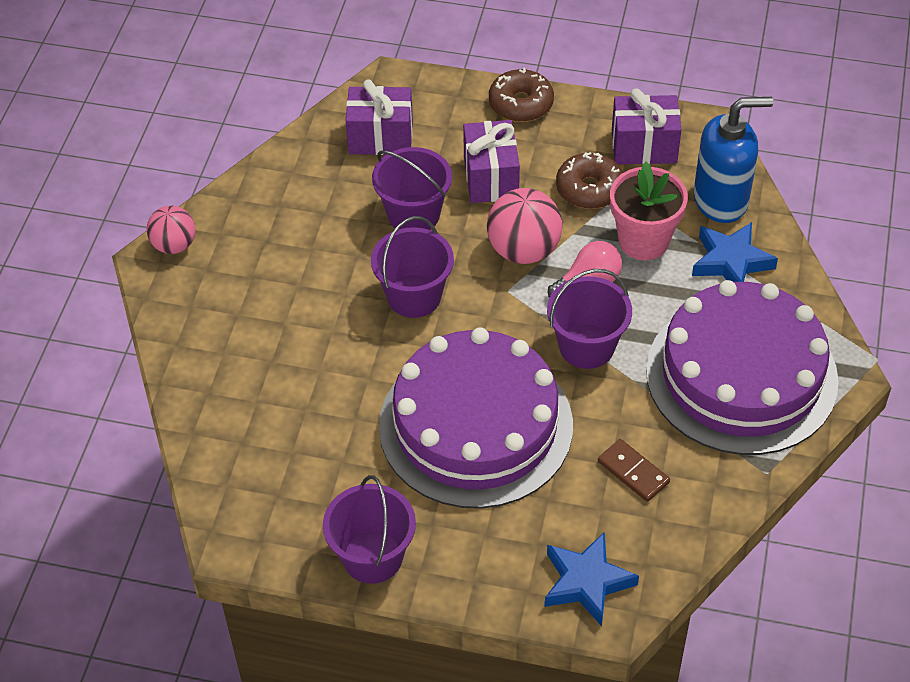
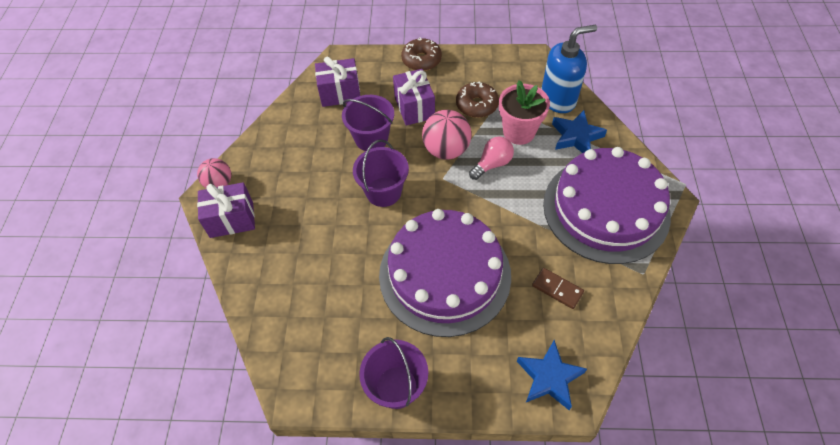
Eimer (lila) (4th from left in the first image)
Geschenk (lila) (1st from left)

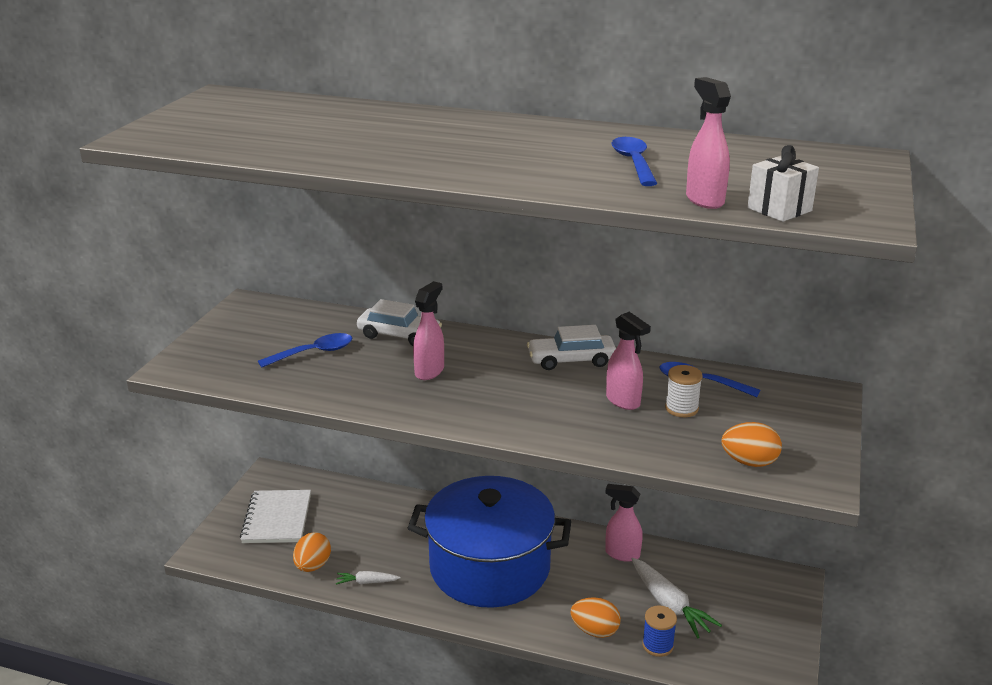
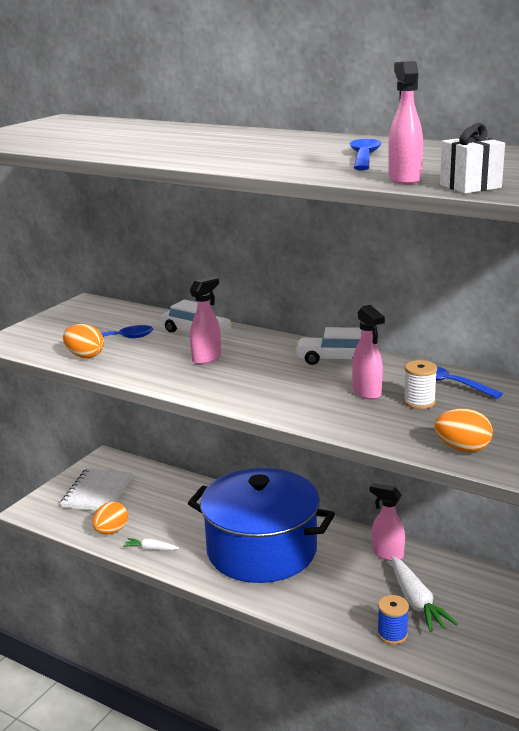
Ei (orange) (1st from left)

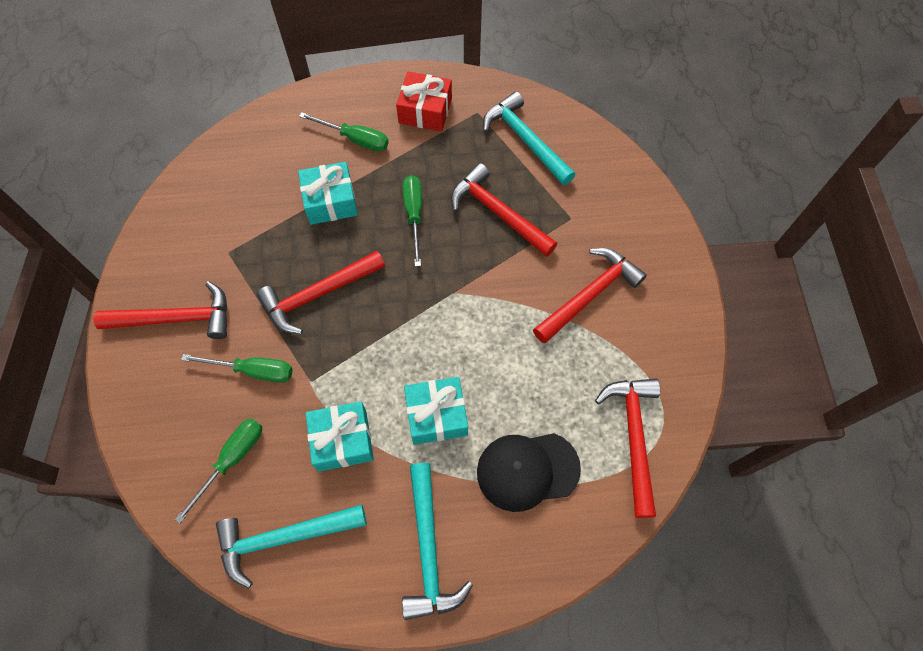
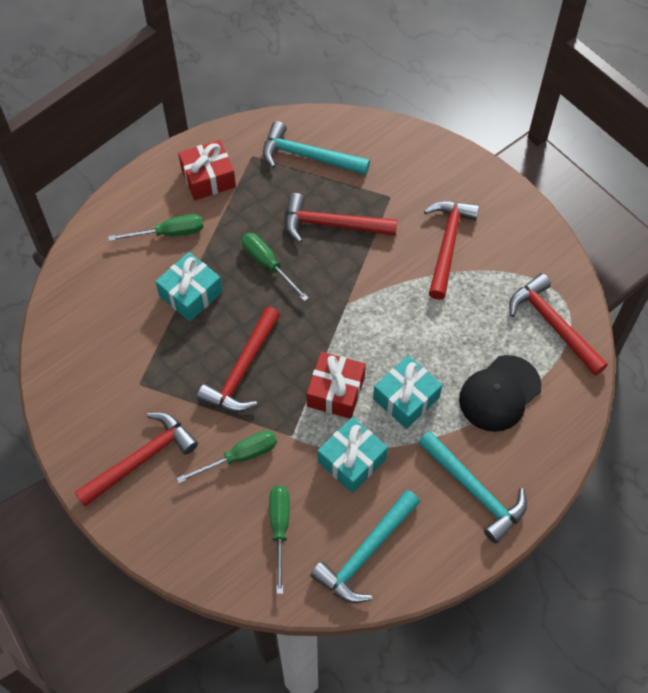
Geschenk (rot) (2nd from left)

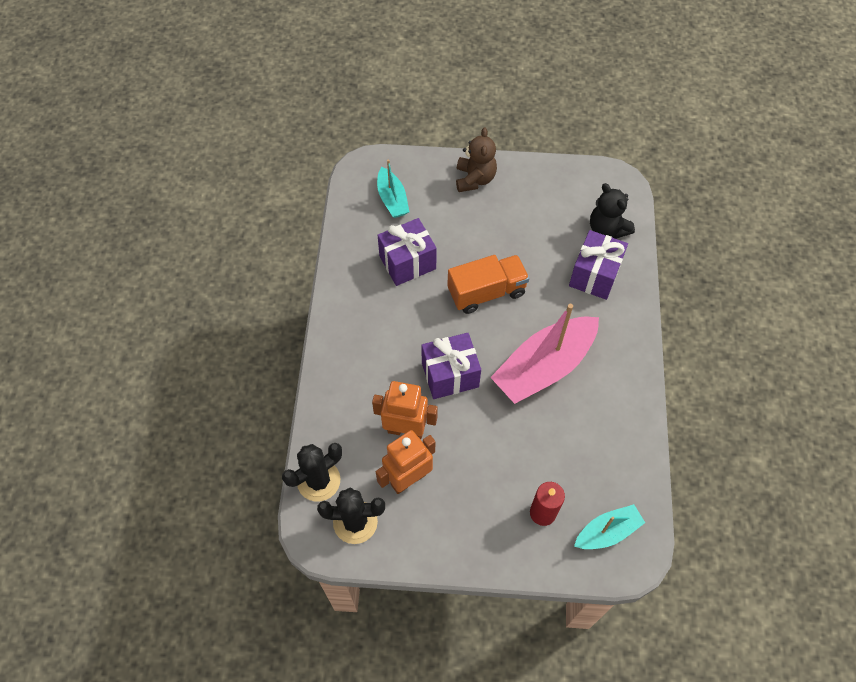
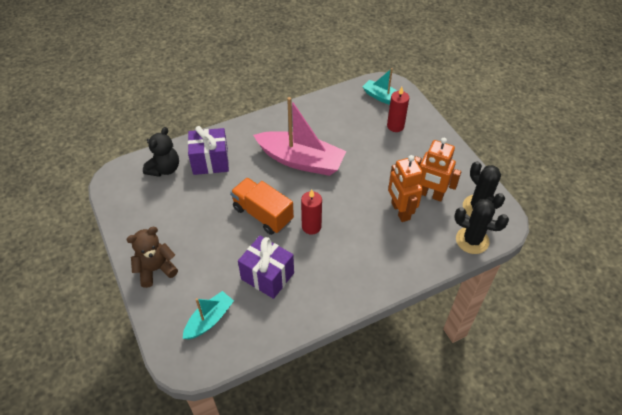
Geschenk (lila) (2nd from left in the first image)
Kerze (rot) (1st from left)

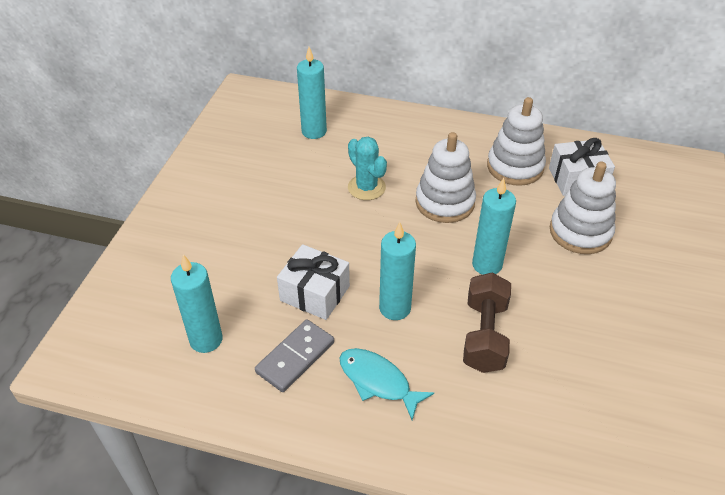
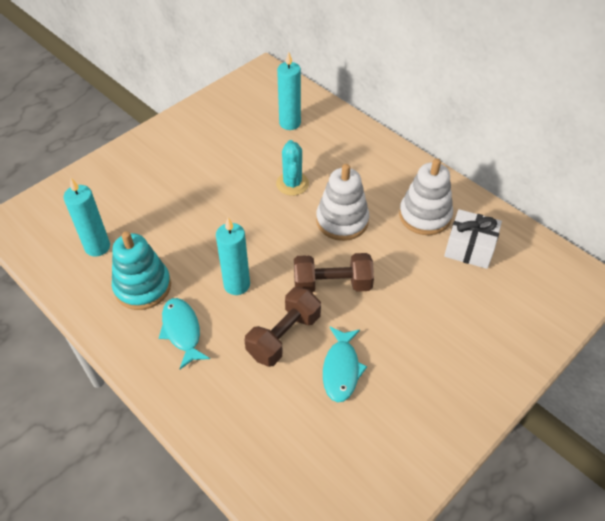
Stapelspielzeug (türkis)
Geschenk (weiß) (1st from left in the first image)
Hantel (braun) (2nd from left)
Stapelspielzeug (weiß) (3rd from left in the first image)
Fisch (türkis) (2nd from left)

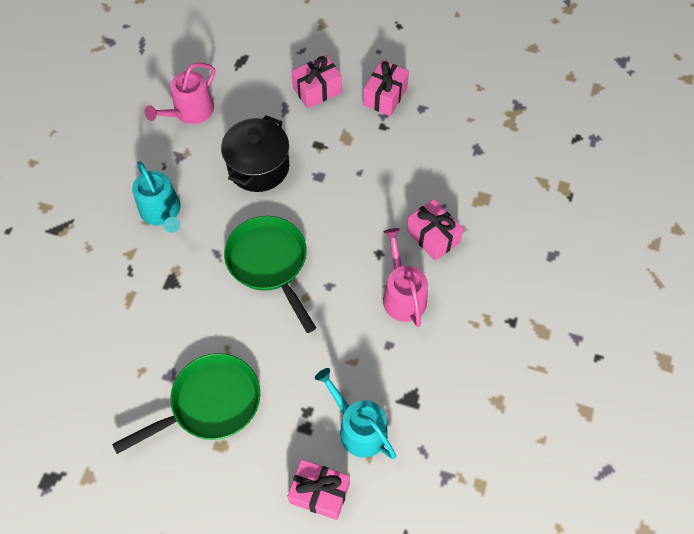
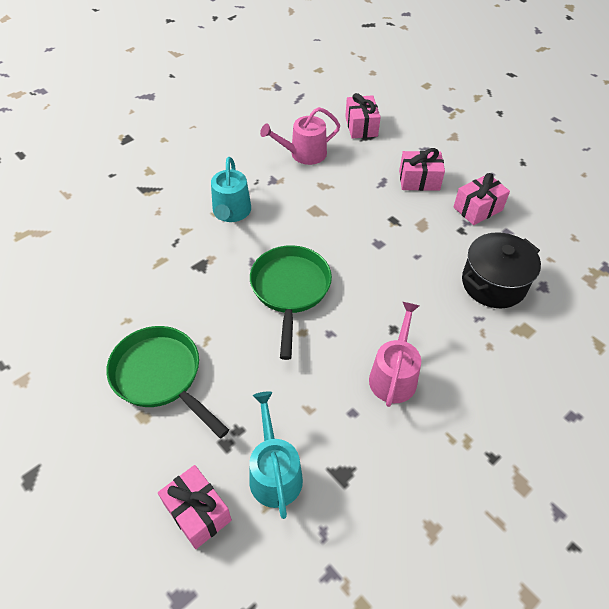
Pfanne (grün) (1st from left)
Kochtopf (schwarz)
Geschenk (rosa) (2nd from left)

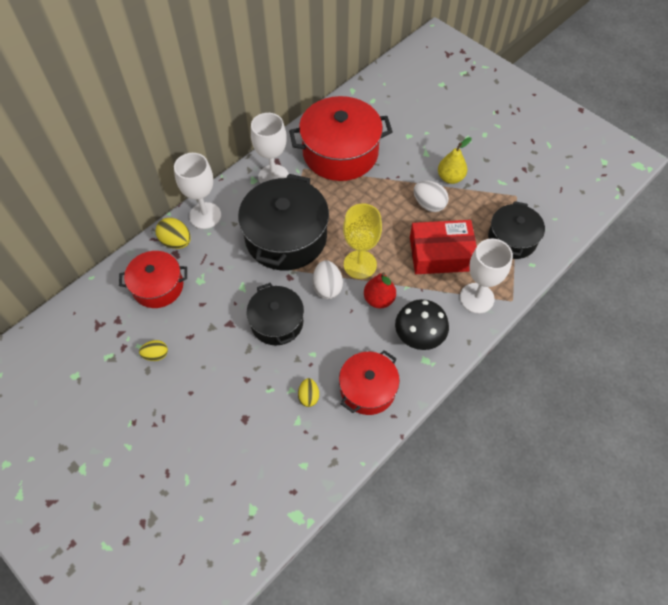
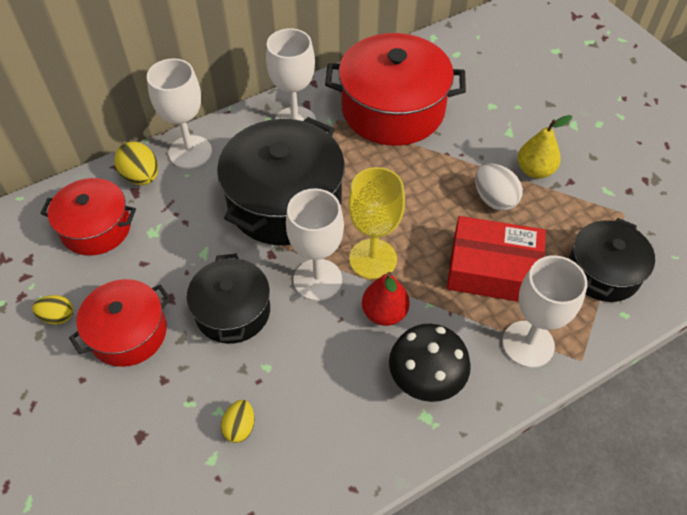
Kelch (weiß) (3rd from left)
Kochtopf (rot) (2nd from left)

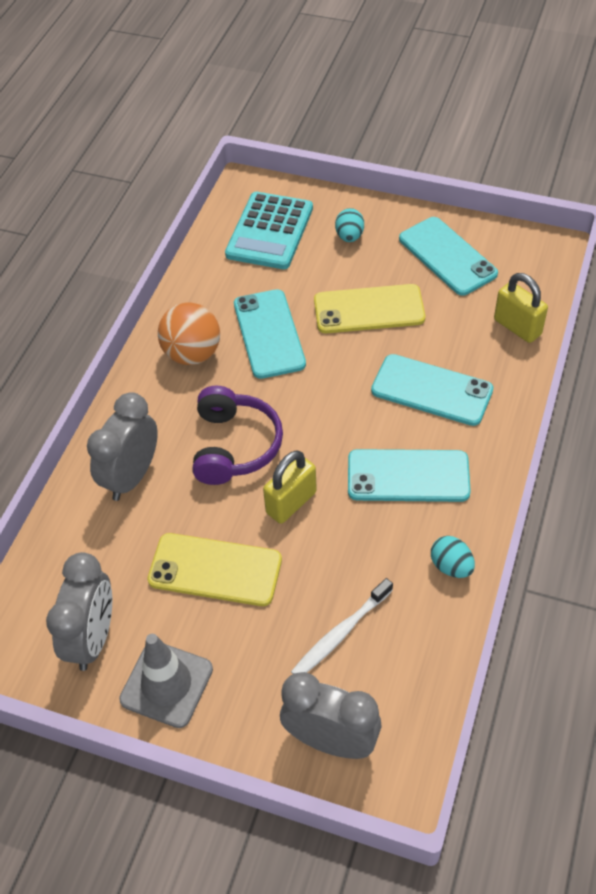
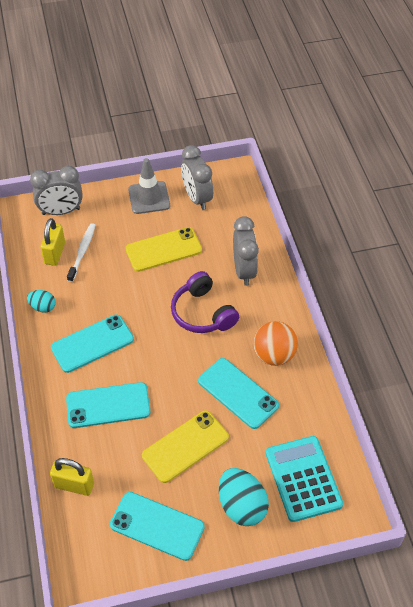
Vorhängeschloss (gelb) (1st from left)
Ei (türkis) (2nd from left)

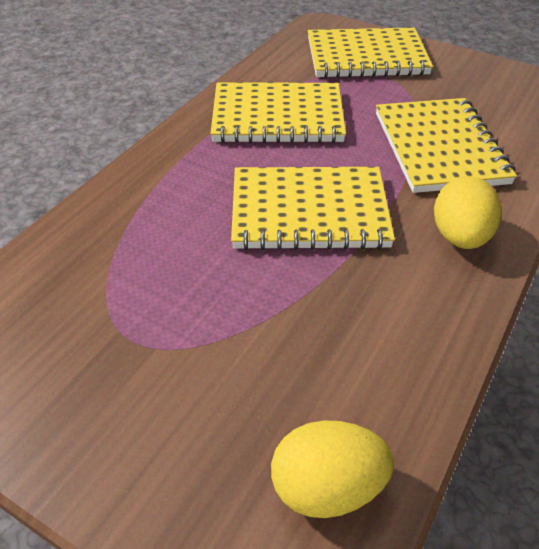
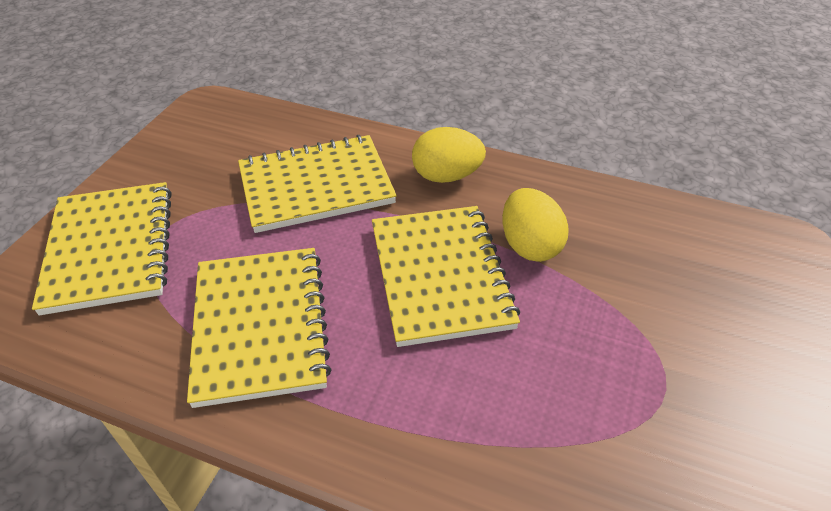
Ei (gelb) (2nd from left)

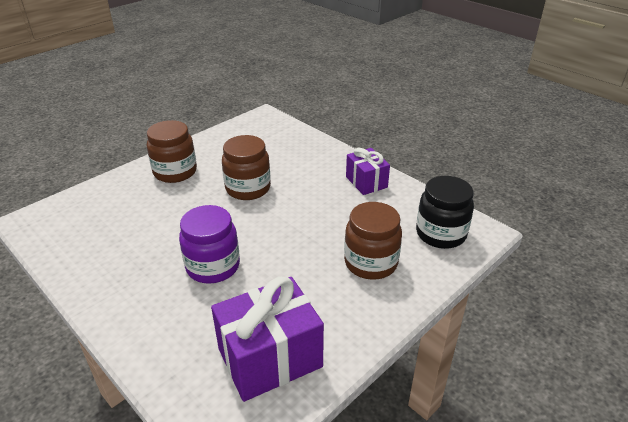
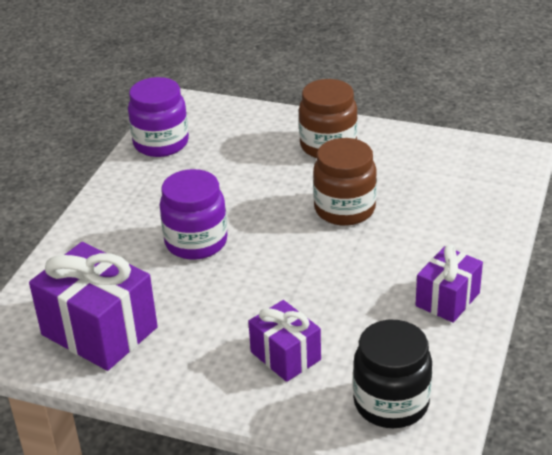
Geschenk (lila) (2nd from left)
Einmachglas (lila) (1st from left)

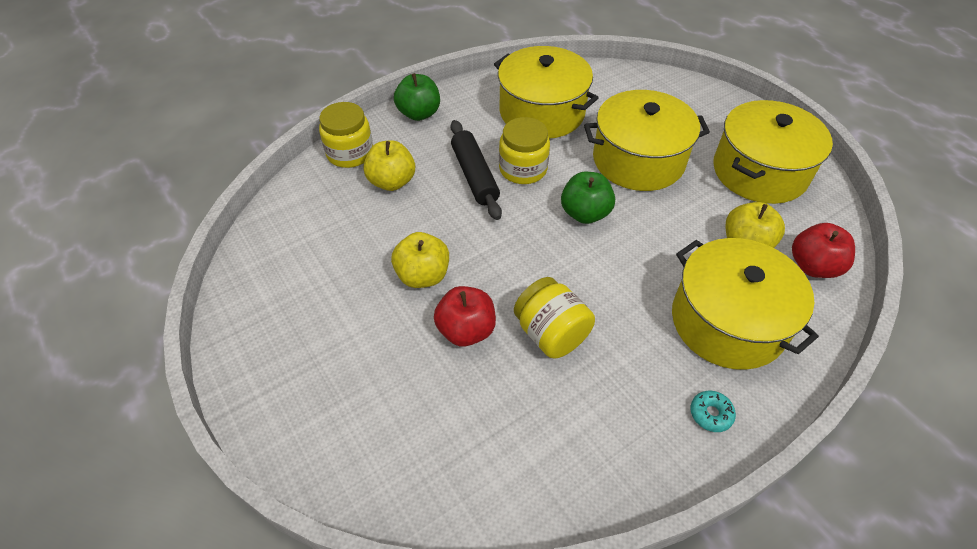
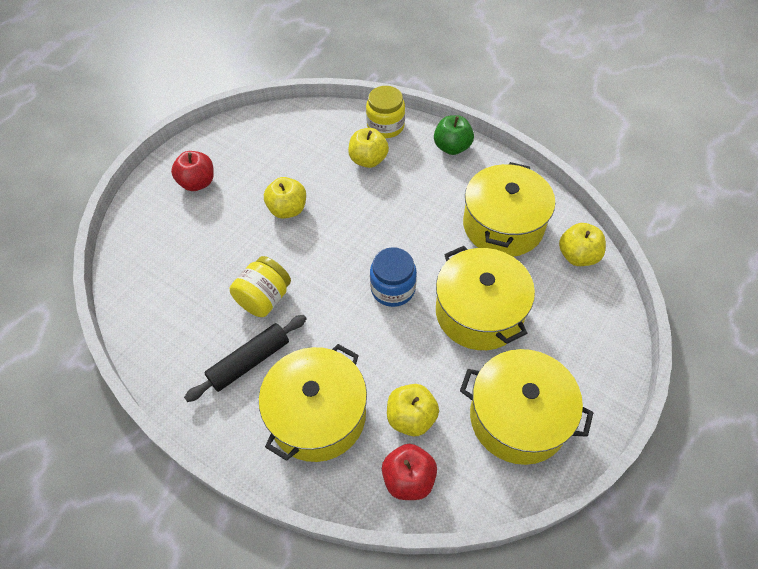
Apfel (rot) (1st from left)
Nudelholz (schwarz)
Einmachglas (gelb) (2nd from left in the first image)
Einmachglas (blau)
Donut (türkis)
Apfel (gelb) (4th from left)

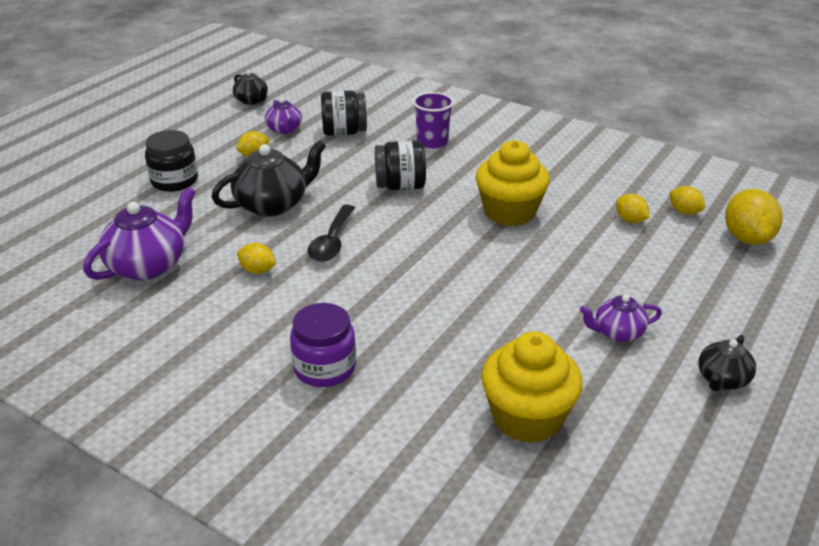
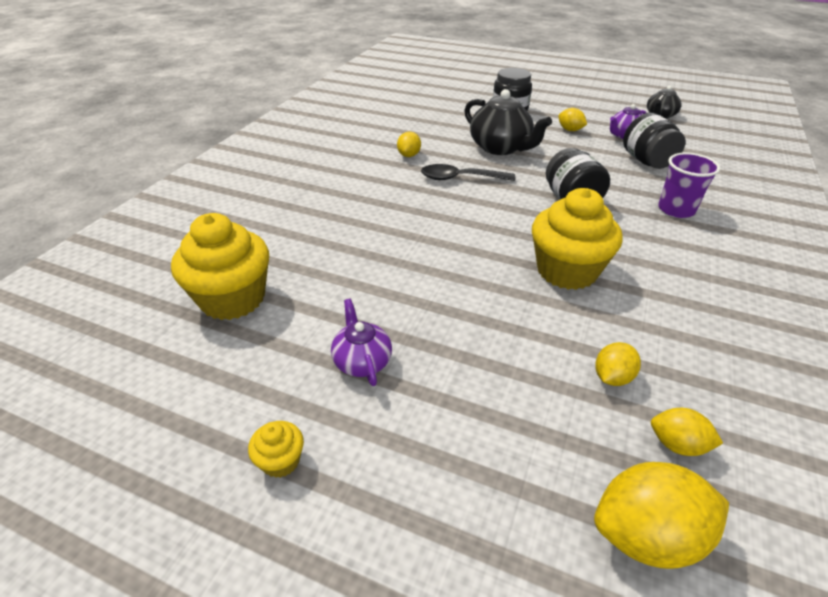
Teekanne (lila) (1st from left in the first image)
Einmachglas (lila)
Zitrone (gelb) (5th from left)
Muffin (gelb) (2nd from left)

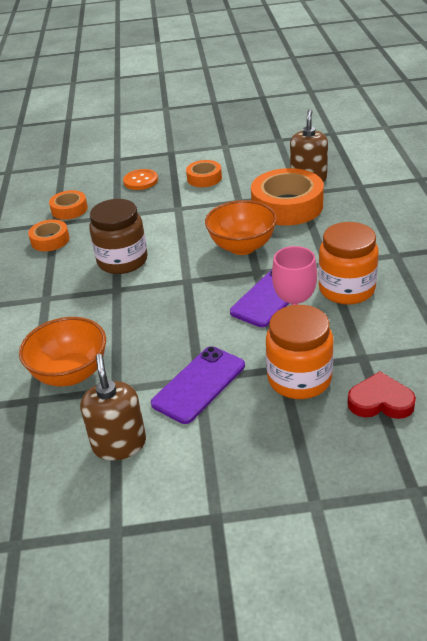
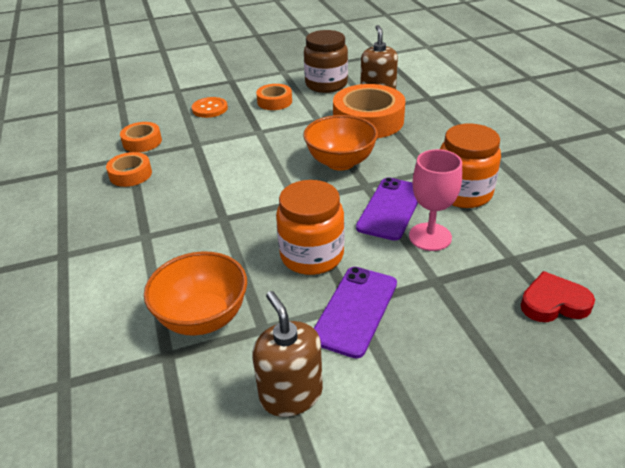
Einmachglas (braun)
Einmachglas (orange) (1st from left)

